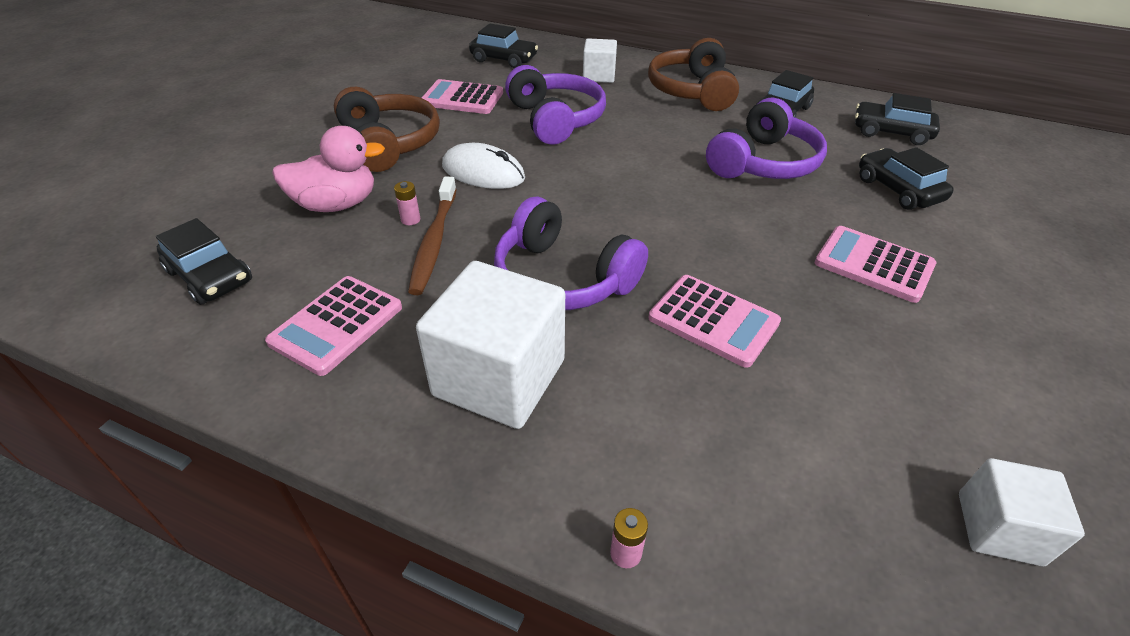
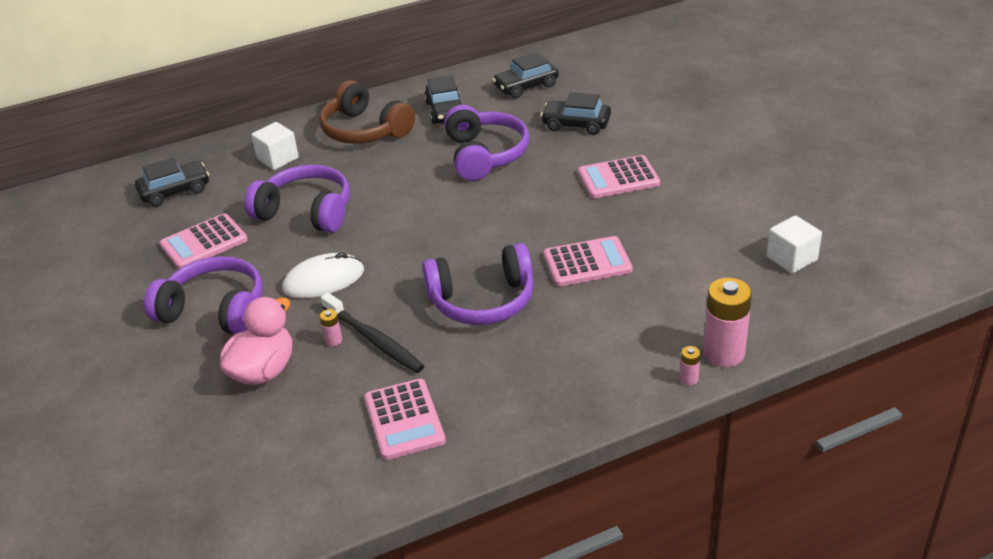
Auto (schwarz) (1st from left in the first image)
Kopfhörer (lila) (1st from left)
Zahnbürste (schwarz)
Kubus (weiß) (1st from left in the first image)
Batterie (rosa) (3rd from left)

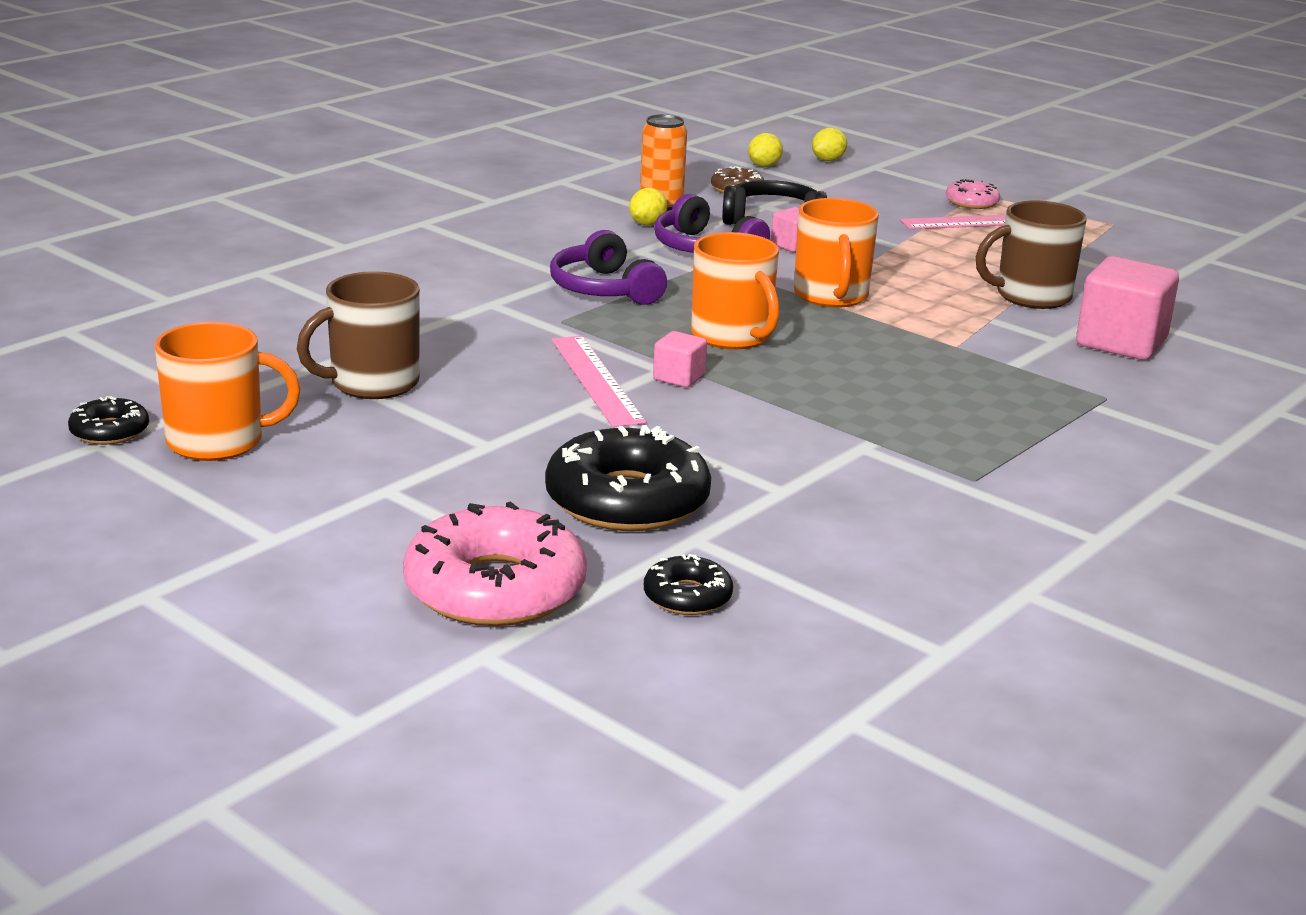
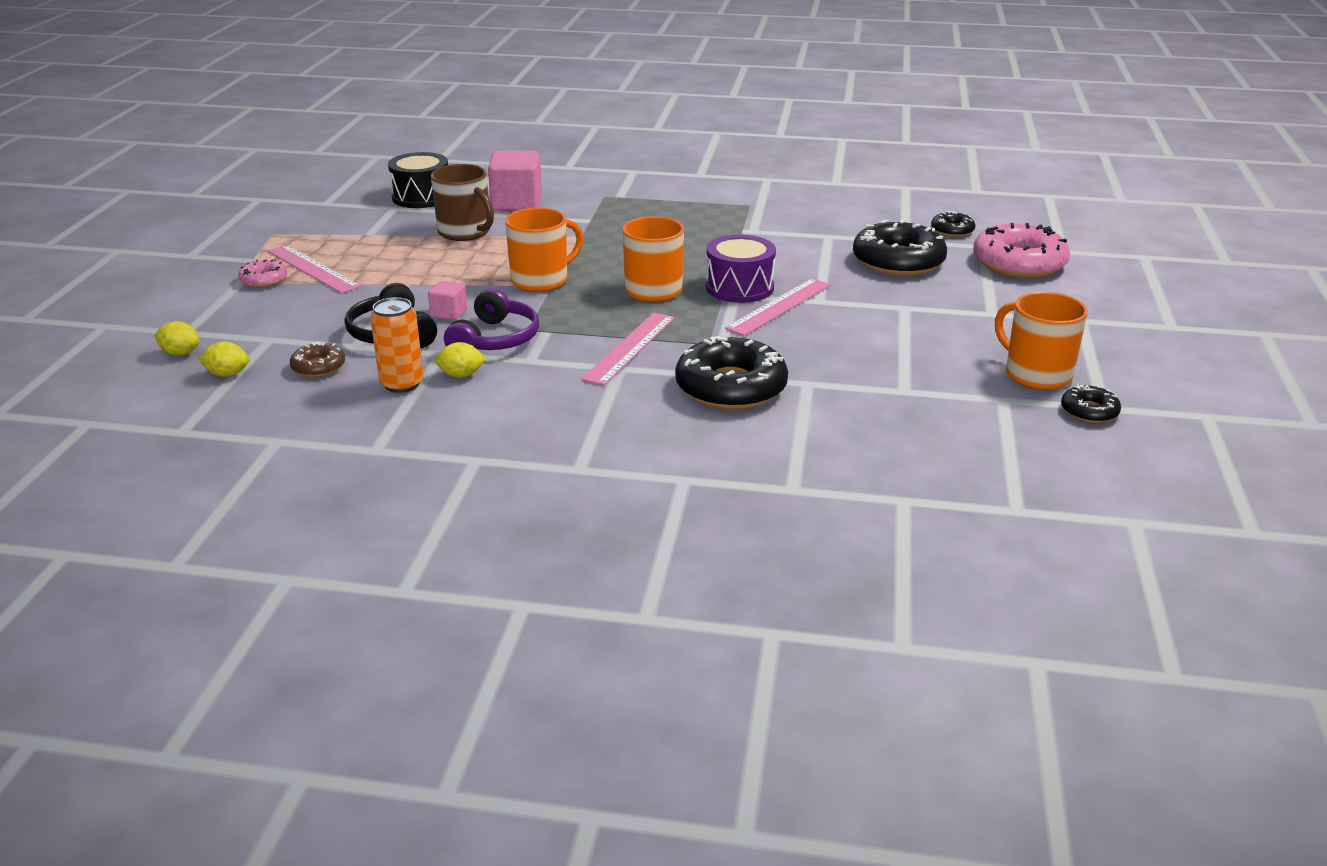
Tasse (braun) (1st from left in the first image)
Lineal (rosa) (2nd from left)
Trommel (lila)
Trommel (schwarz)
Donut (schwarz) (1st from left)

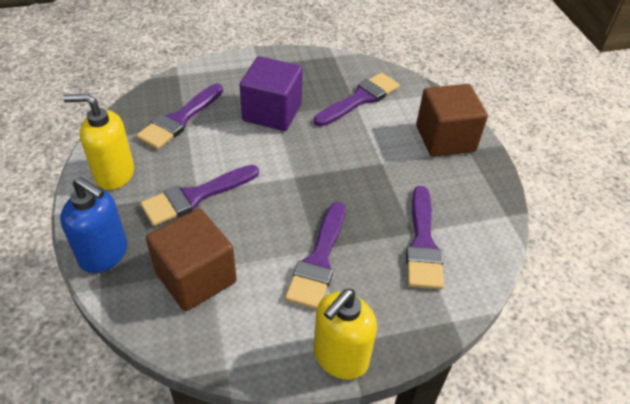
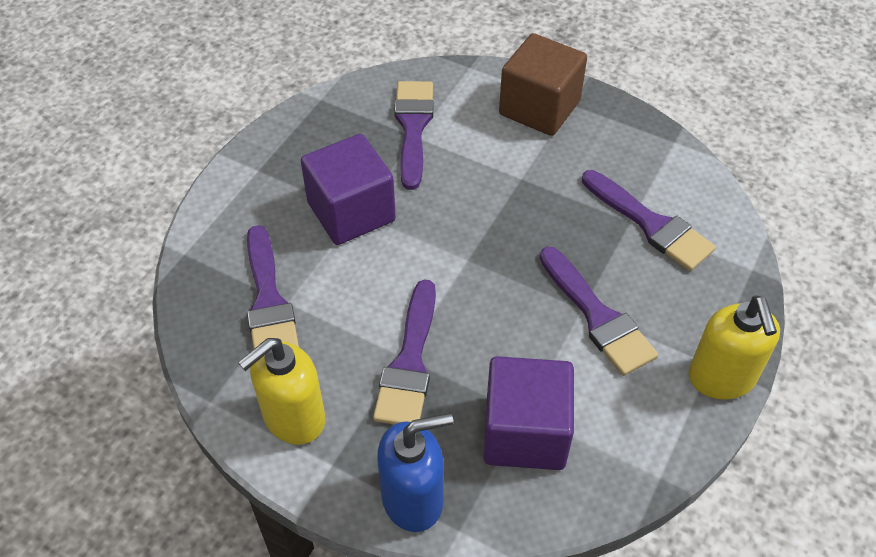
Kubus (lila) (2nd from left)

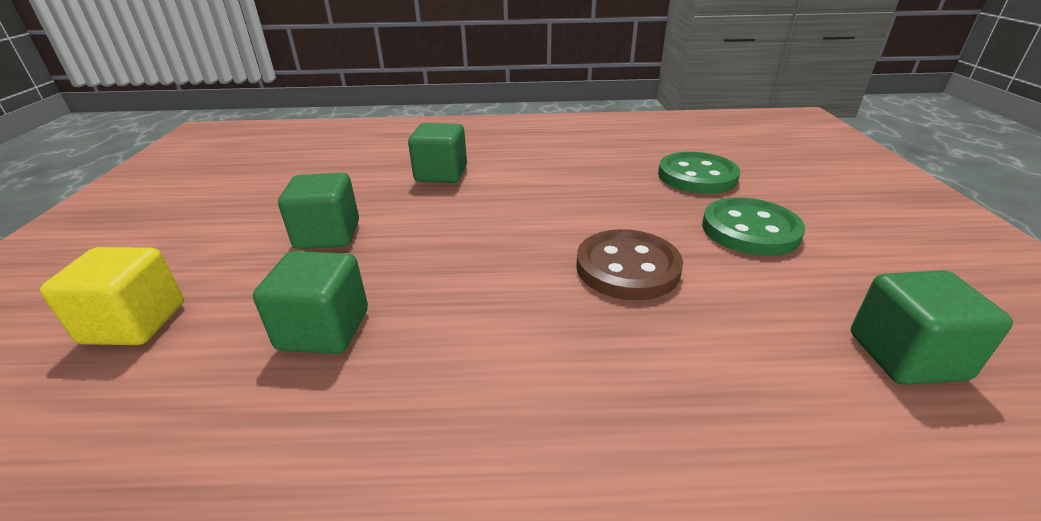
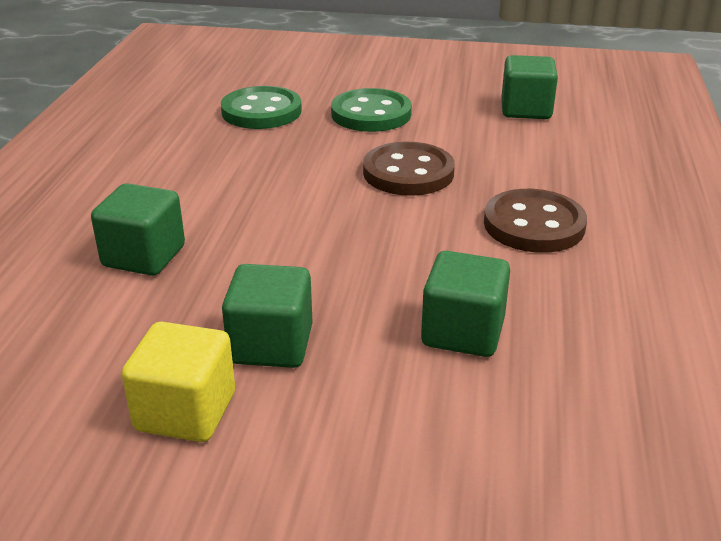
Kubus (gelb)
Knopf (braun) (2nd from left)

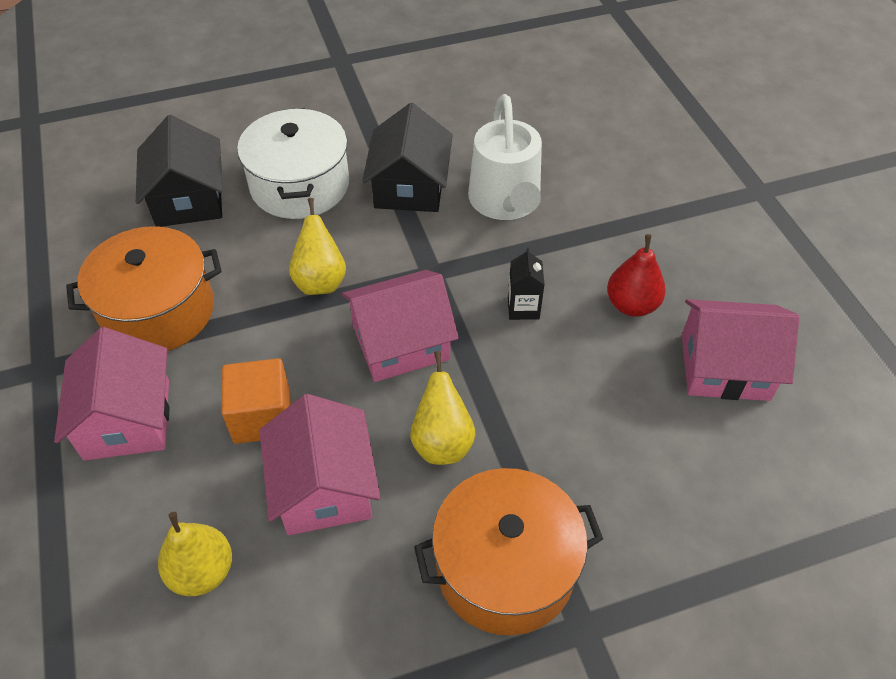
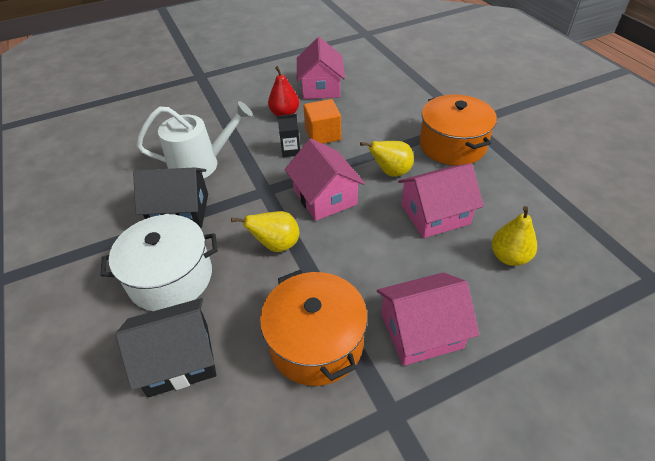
Kubus (orange)

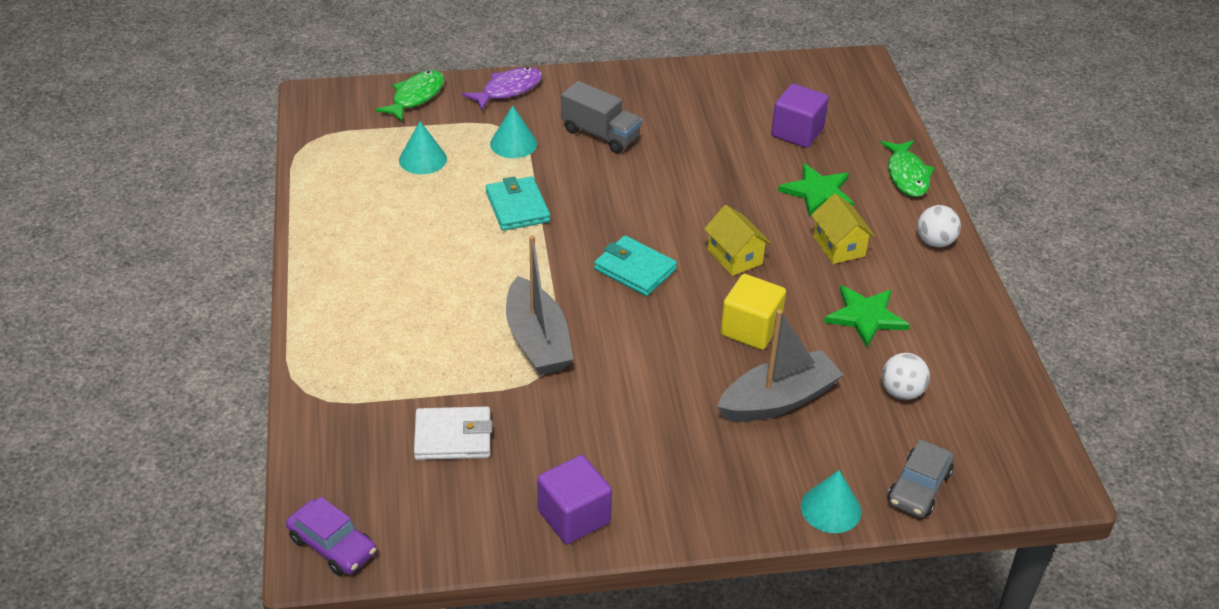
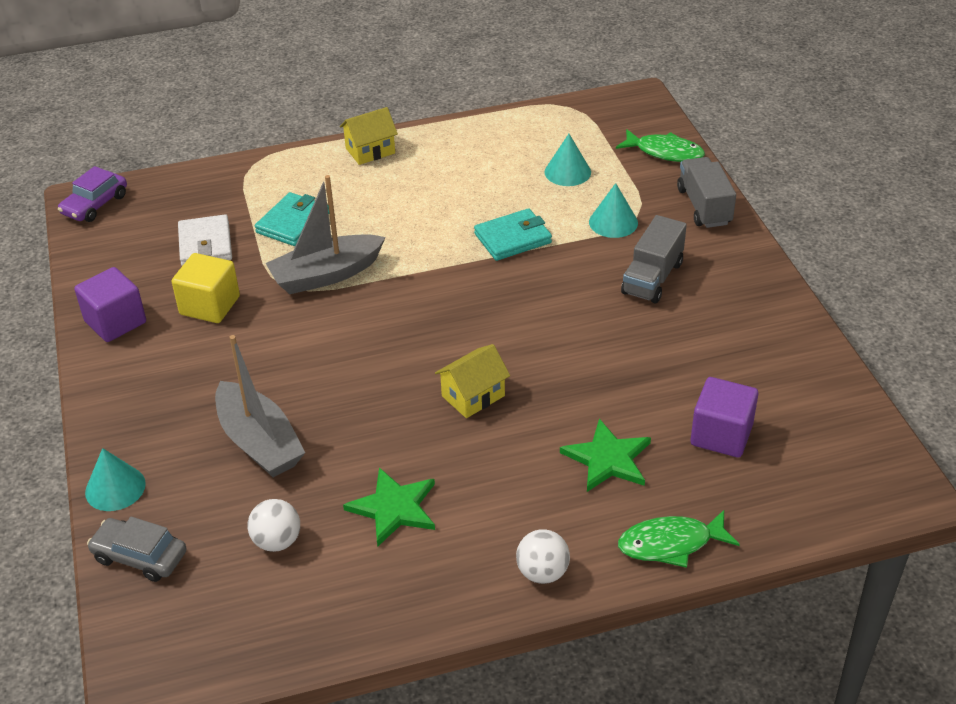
Lastwagen (grau) (2nd from left)
Geldbörse (türkis) (1st from left)
Kubus (gelb)
Haus (gelb) (1st from left)

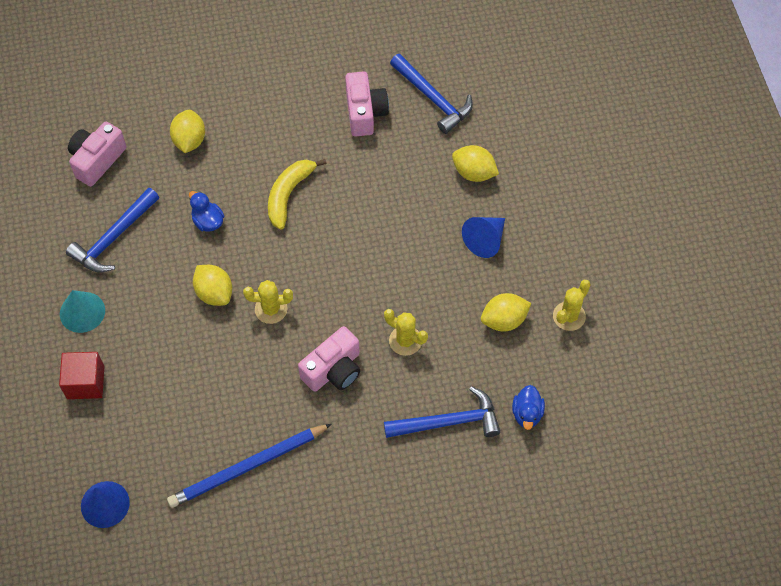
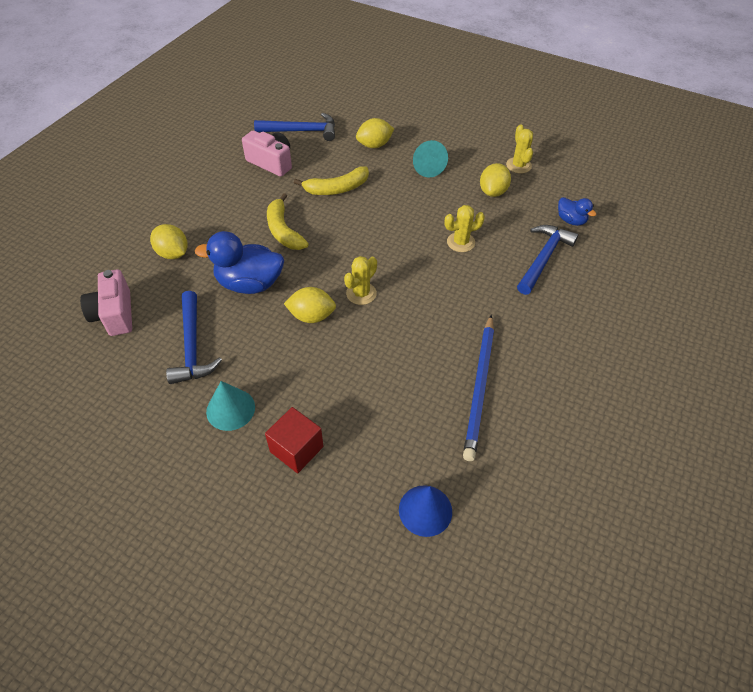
Ente (blau) (1st from left)
Kamera (rosa) (2nd from left in the first image)
Kegel (türkis) (2nd from left)
Banane (gelb) (2nd from left)

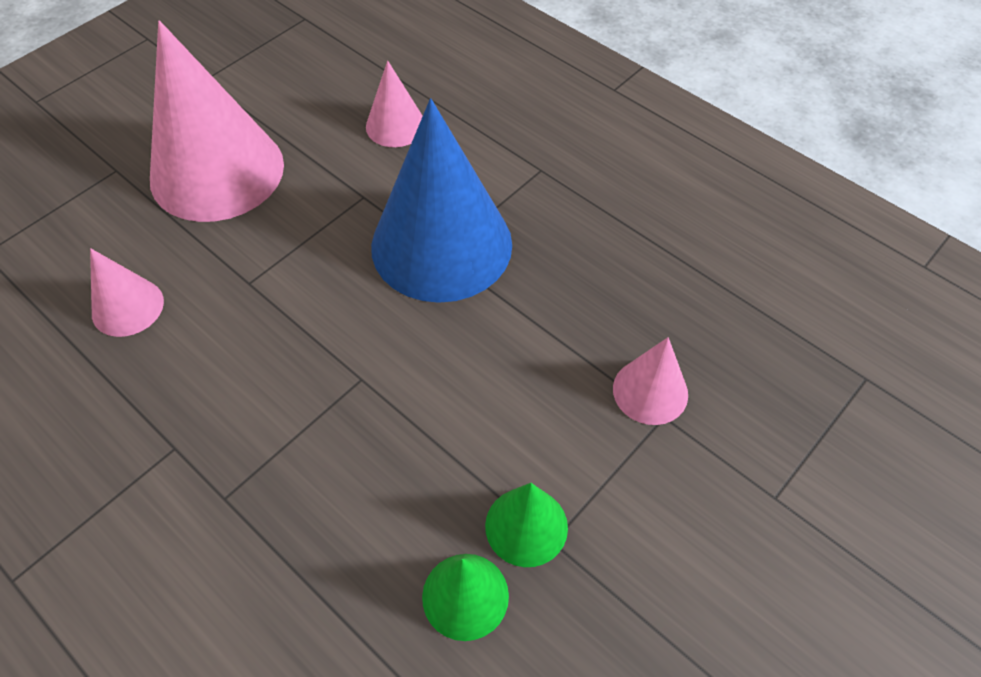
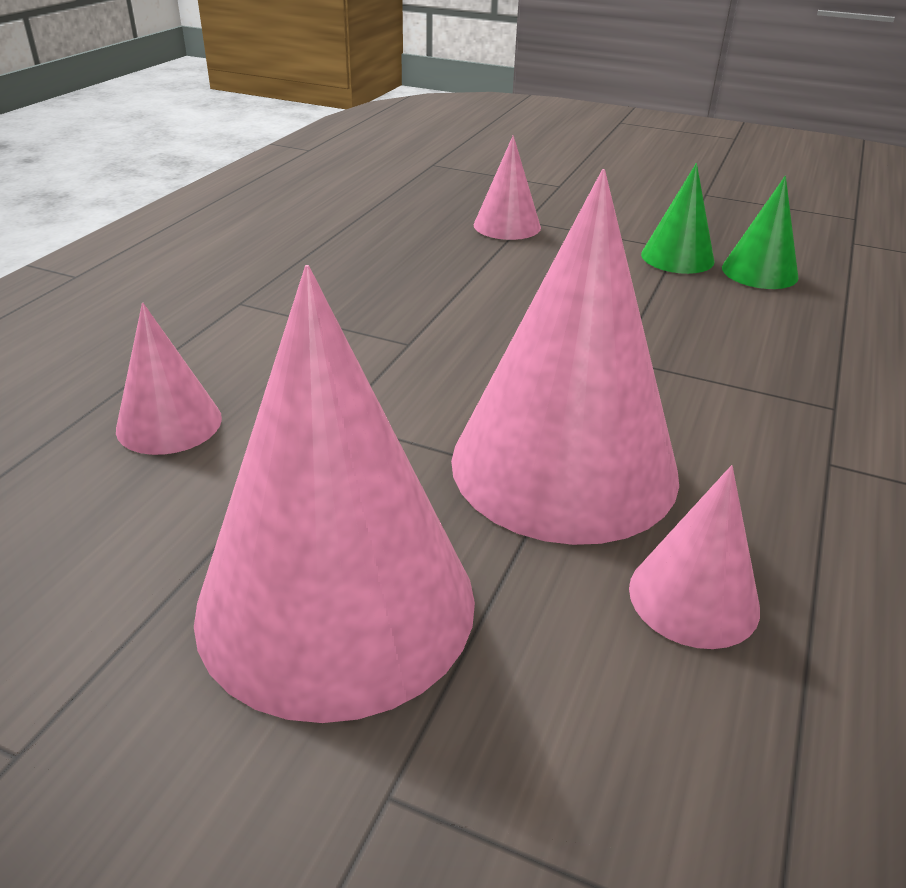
Kegel (blau)
Kegel (rosa) (4th from left)

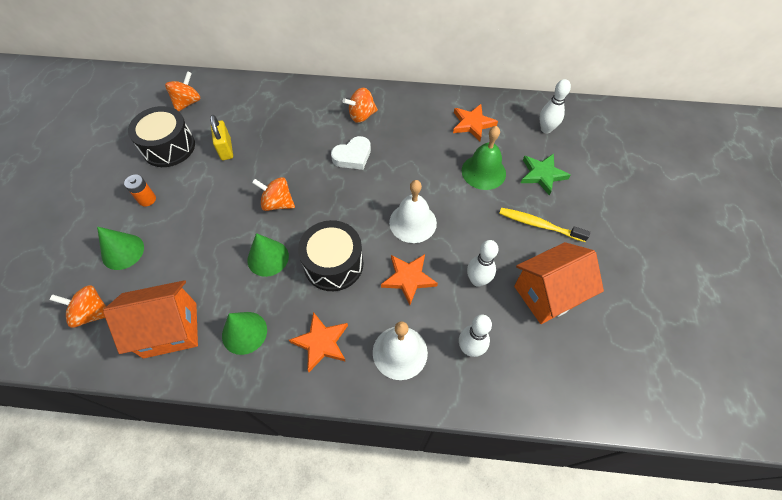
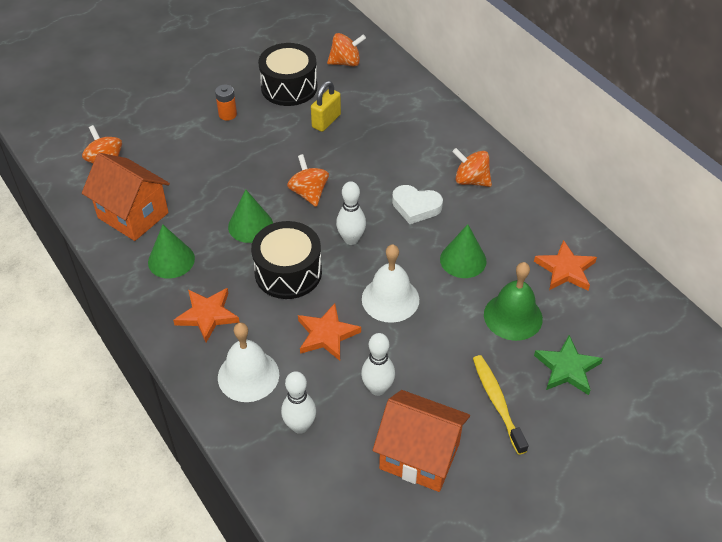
Kegel (grün) (3rd from left)
Bowlingkegel (weiß) (2nd from left)

